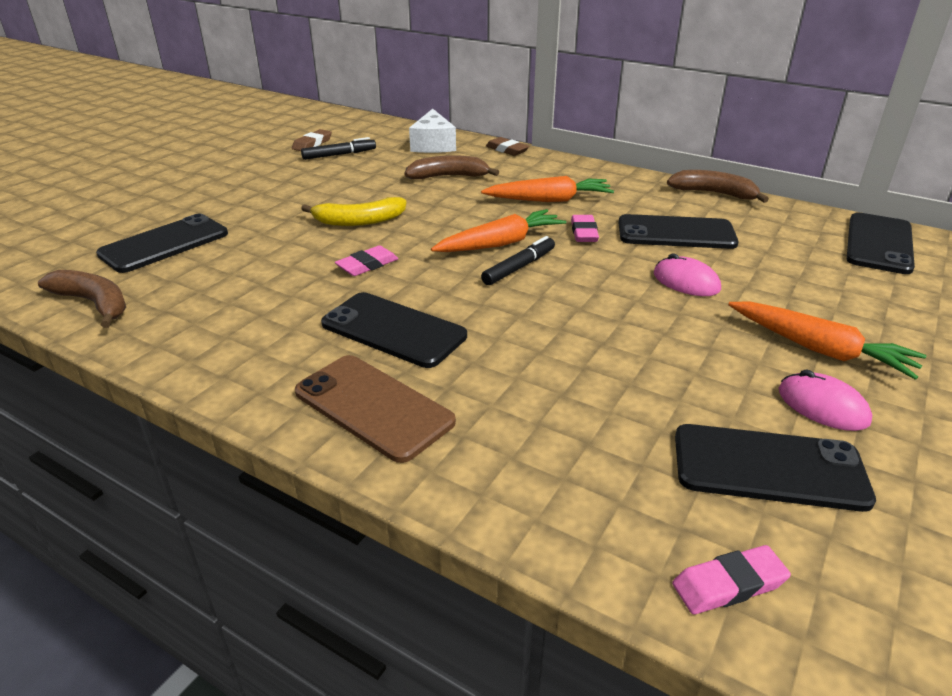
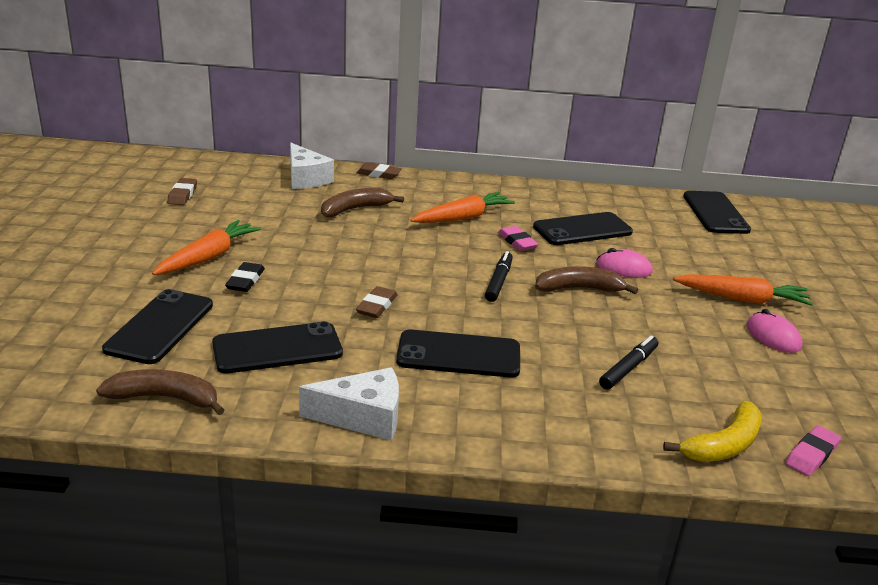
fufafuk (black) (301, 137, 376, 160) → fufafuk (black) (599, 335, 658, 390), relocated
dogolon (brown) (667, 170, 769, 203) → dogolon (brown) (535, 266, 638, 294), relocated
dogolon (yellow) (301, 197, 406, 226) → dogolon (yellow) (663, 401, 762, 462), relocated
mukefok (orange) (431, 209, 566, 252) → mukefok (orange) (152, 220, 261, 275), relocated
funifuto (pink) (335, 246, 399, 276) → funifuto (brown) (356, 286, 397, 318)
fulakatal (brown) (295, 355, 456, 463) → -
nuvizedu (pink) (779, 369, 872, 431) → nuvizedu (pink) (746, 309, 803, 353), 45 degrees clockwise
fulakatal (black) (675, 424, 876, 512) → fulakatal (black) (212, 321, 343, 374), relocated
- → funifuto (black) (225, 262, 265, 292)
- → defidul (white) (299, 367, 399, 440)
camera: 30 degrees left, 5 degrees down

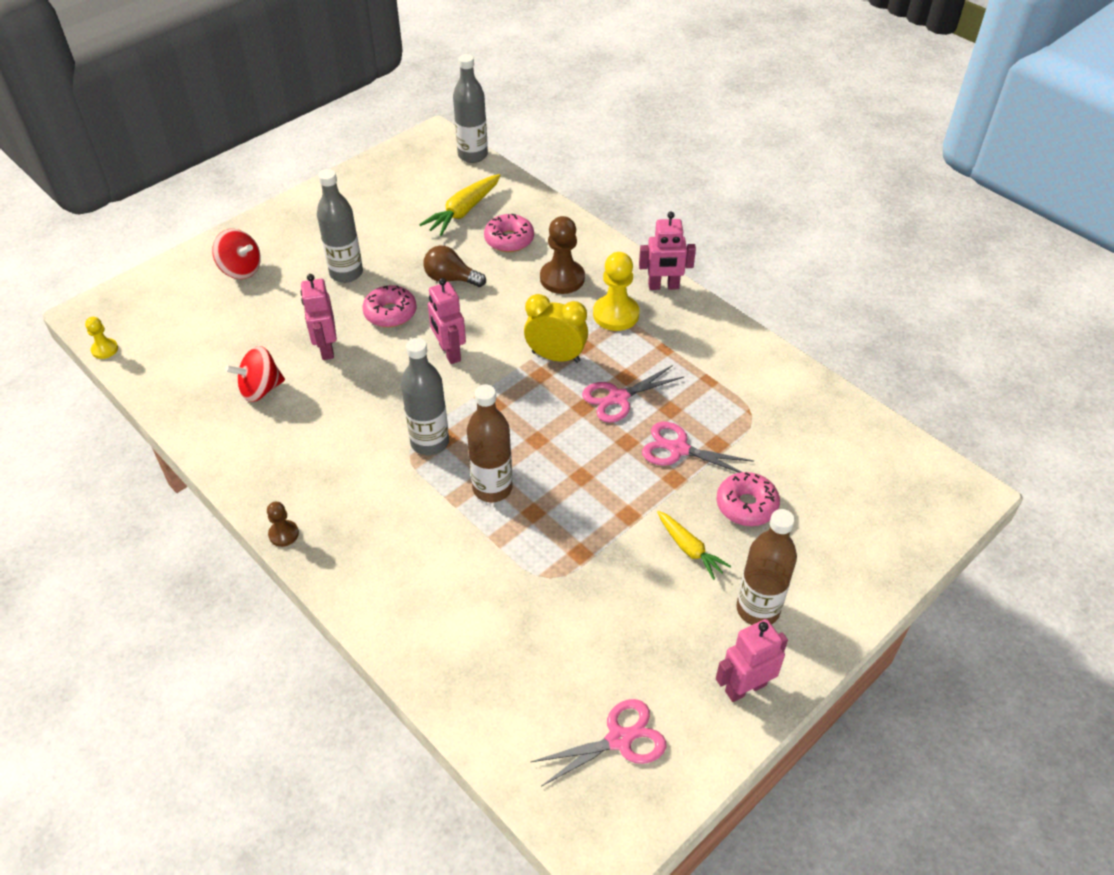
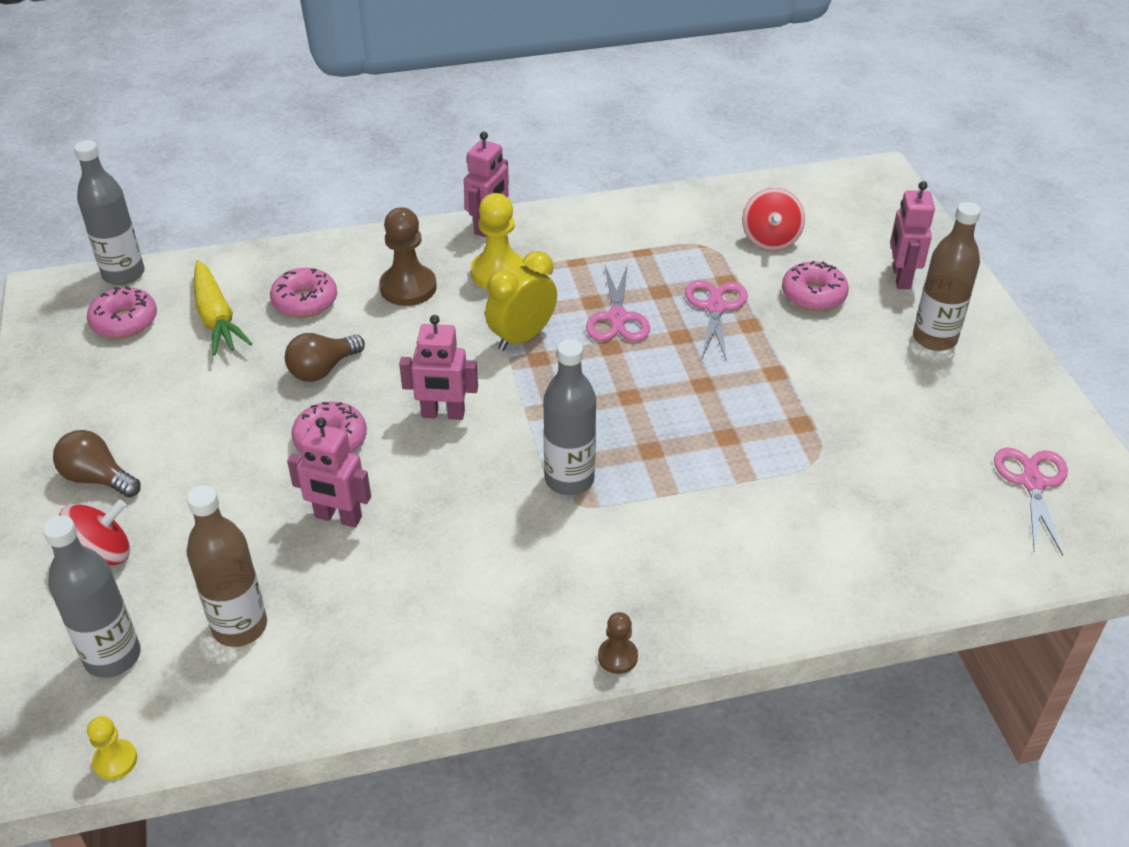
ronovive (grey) (317, 169, 363, 283) → ronovive (grey) (43, 516, 141, 678), relocated
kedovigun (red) (225, 346, 285, 402) → kedovigun (red) (742, 188, 805, 251), relocated
ronovive (brown) (467, 384, 513, 502) → ronovive (brown) (187, 485, 267, 647), relocated
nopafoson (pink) (642, 422, 754, 473) → nopafoson (pink) (685, 280, 748, 362), 135 degrees clockwise
mukefok (yellow) (657, 511, 731, 580) → -
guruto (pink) (716, 619, 788, 702) → guruto (pink) (890, 181, 935, 289), relocated
- → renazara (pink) (87, 287, 157, 338)
- → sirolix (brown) (53, 430, 141, 497)
camera: 60 degrees left, 5 degrees down

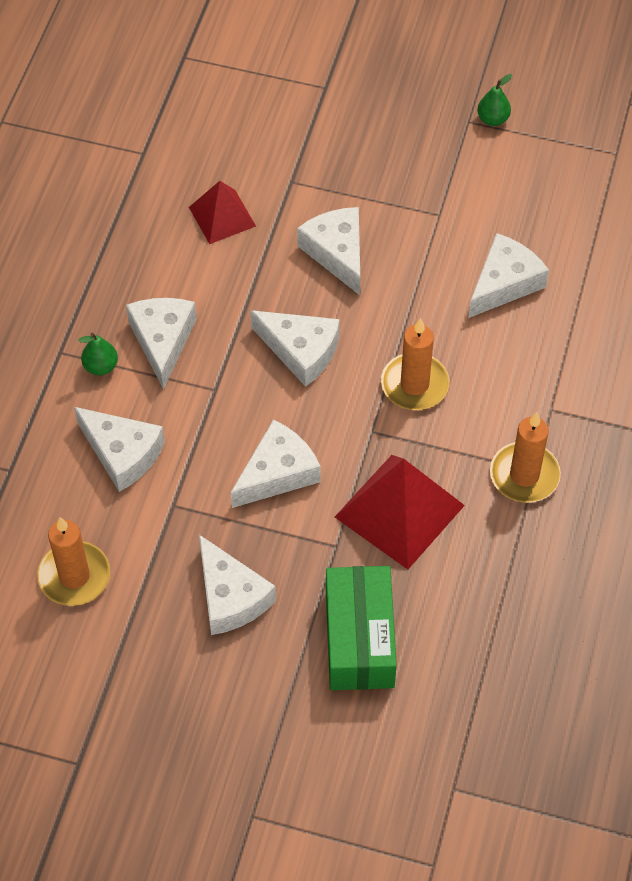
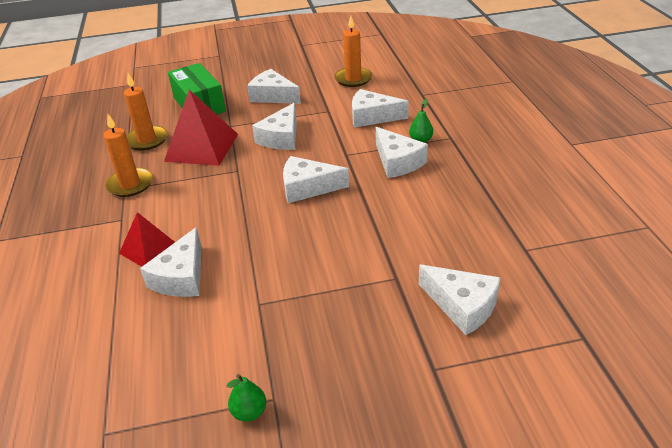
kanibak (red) (189, 181, 256, 244) → kanibak (red) (119, 212, 175, 267), relocated
defidul (white) (297, 207, 360, 295) → defidul (white) (419, 265, 500, 335), relocated
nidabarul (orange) (381, 318, 449, 410) → nidabarul (orange) (124, 73, 168, 151), relocated
camera: 155 degrees right, 20 degrees down

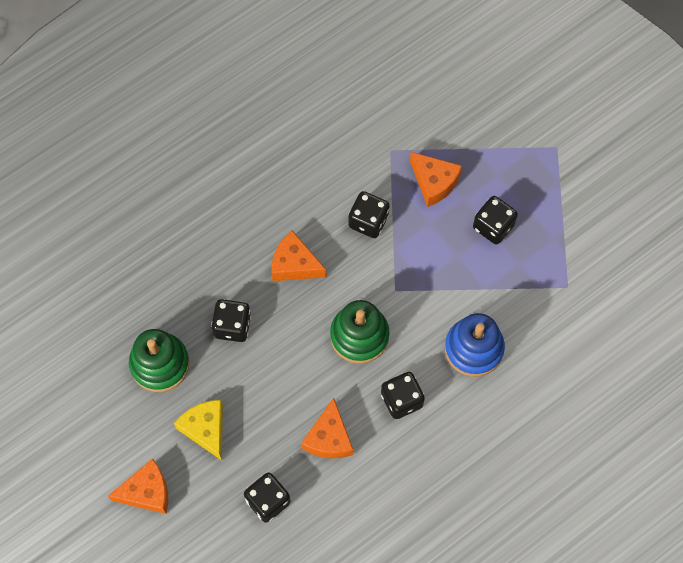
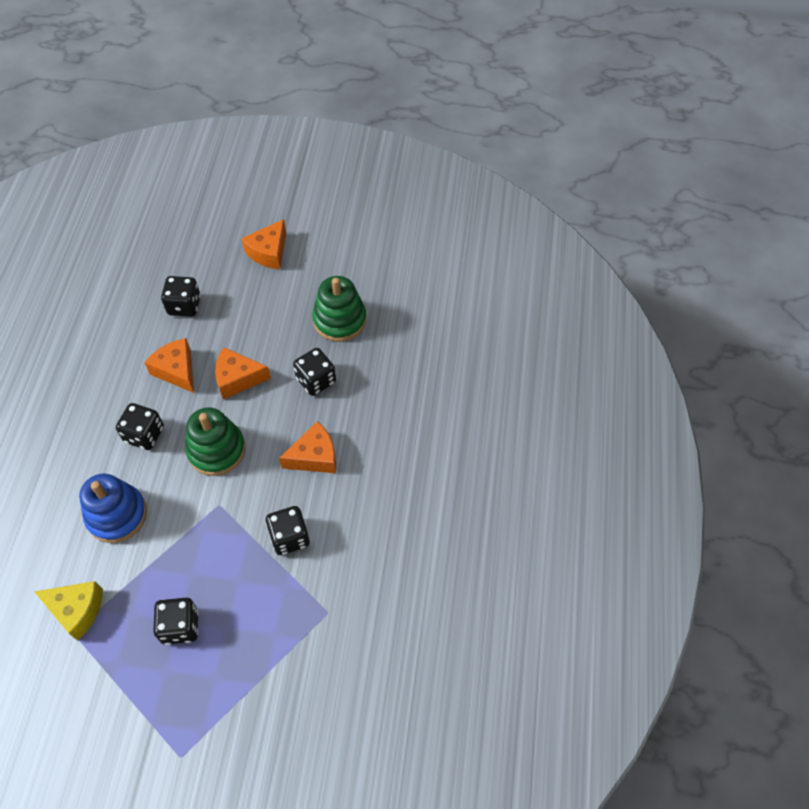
defidul (orange) (410, 152, 462, 207) → defidul (orange) (215, 347, 271, 400), relocated
defidul (yellow) (174, 400, 223, 460) → defidul (yellow) (35, 581, 103, 641), relocated
camera: 135 degrees right, 10 degrees down

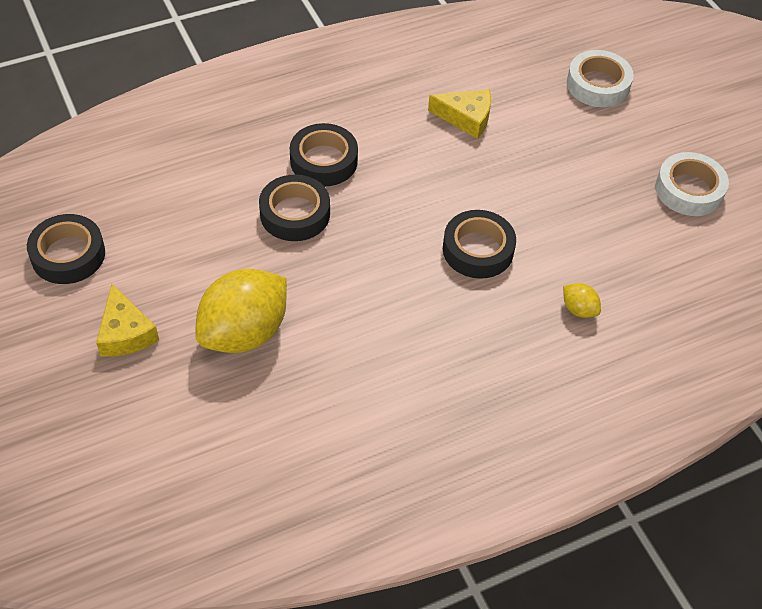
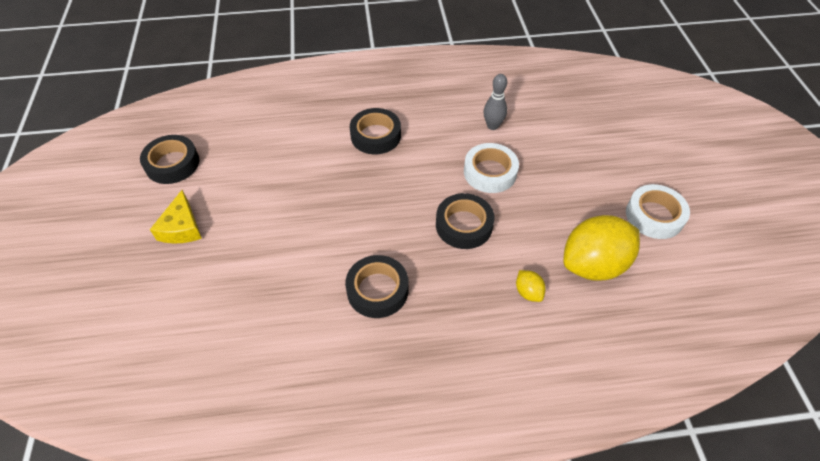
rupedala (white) (567, 50, 634, 107) → rupedala (white) (464, 143, 519, 193), relocated
defidul (yellow) (428, 89, 491, 139) → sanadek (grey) (484, 74, 507, 130)
rupedala (black) (259, 174, 330, 241) → rupedala (black) (345, 255, 408, 318), relocated
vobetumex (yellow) (195, 269, 287, 353) → vobetumex (yellow) (563, 215, 640, 281), relocated
camera: 20 degrees right, 0 degrees up

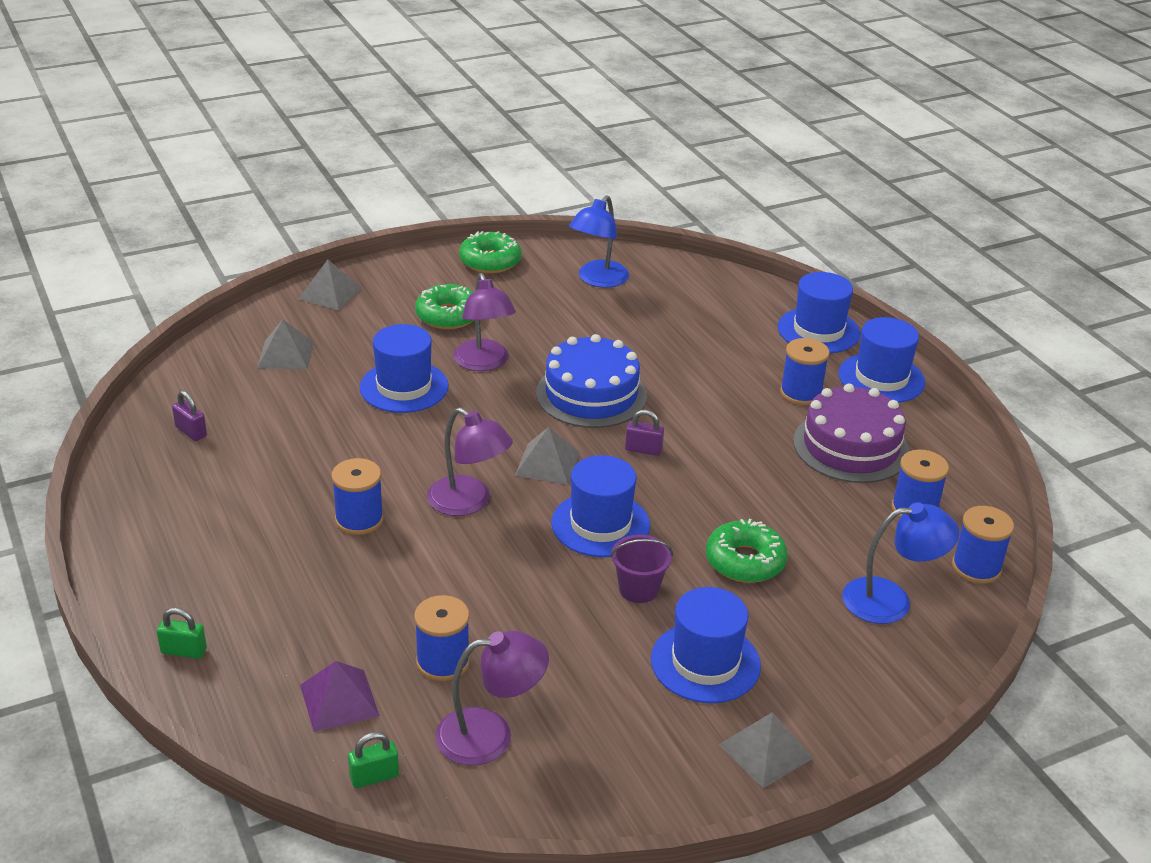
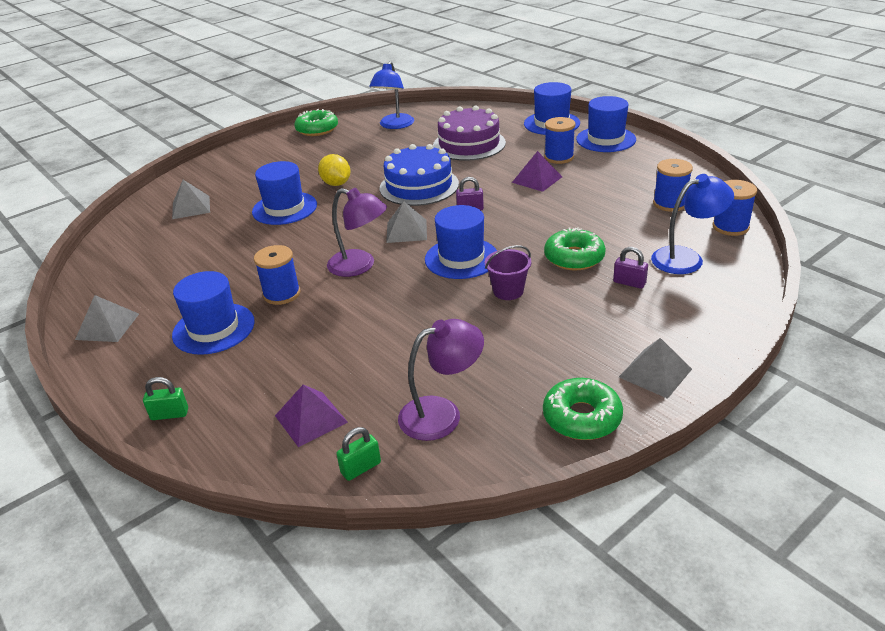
kanibak (grey) (299, 260, 362, 310) → kanibak (grey) (75, 295, 139, 342), relocated
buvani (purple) (453, 273, 516, 371) → vobetumex (yellow) (318, 154, 351, 186)
renazara (green) (415, 284, 474, 329) → renazara (green) (543, 378, 623, 440), relocated
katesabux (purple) (793, 384, 909, 483) → katesabux (purple) (433, 106, 506, 161), relocated
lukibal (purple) (172, 390, 207, 441) → lukibal (purple) (613, 247, 648, 289), relocated
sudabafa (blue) (651, 587, 761, 703) → sudabafa (blue) (172, 271, 255, 355), relocated
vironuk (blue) (414, 595, 470, 681) → -
- → kanibak (purple) (512, 151, 562, 192)
camera: 10 degrees left, 0 degrees up

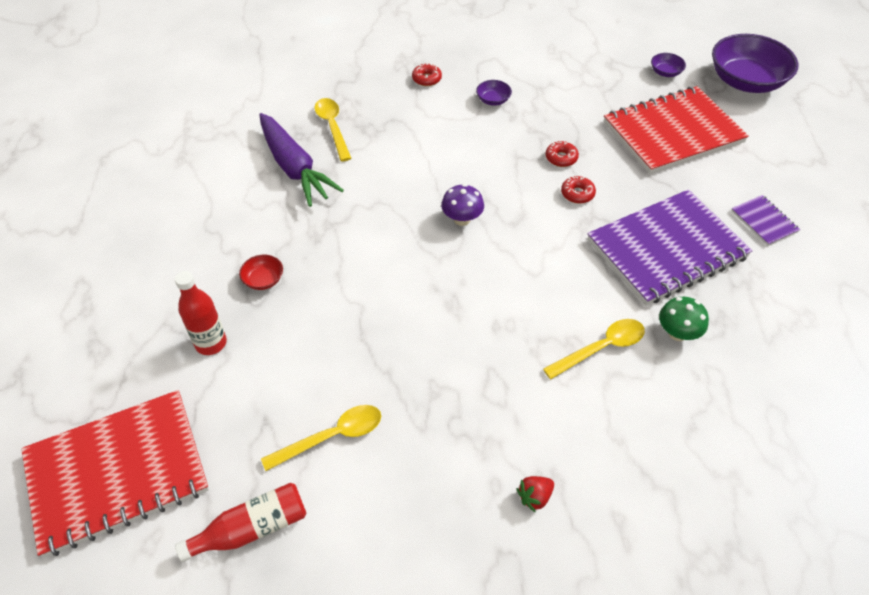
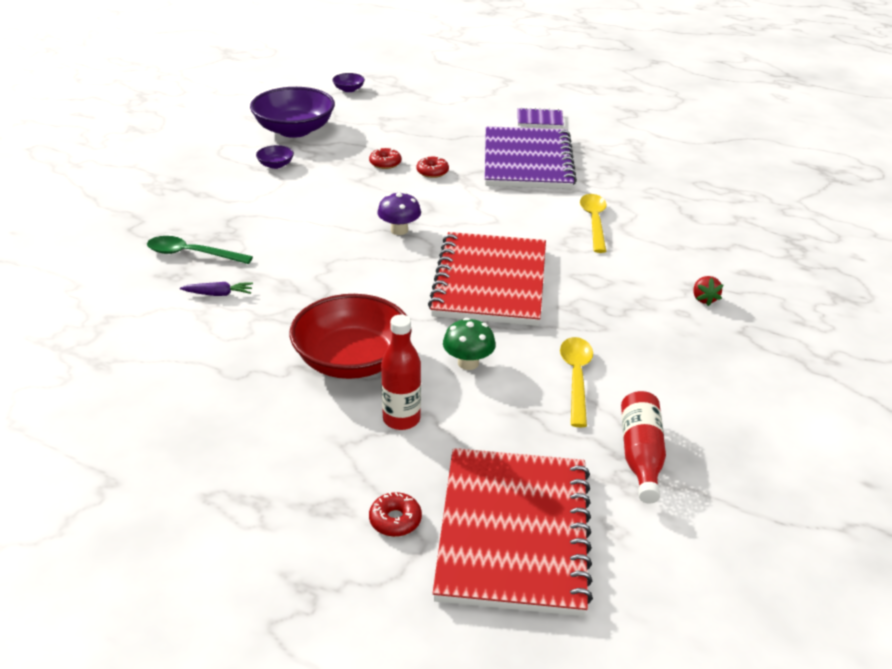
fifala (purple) (712, 34, 798, 93) → fifala (purple) (250, 87, 335, 138), relocated
renazara (red) (412, 63, 442, 86) → renazara (red) (369, 492, 422, 537), relocated
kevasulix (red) (604, 86, 749, 174) → kevasulix (red) (428, 232, 546, 326), relocated
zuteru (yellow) (315, 98, 351, 161) → zuteru (green) (147, 236, 253, 264)
mukefok (purple) (259, 113, 344, 207) → mukefok (purple) (180, 282, 253, 296), x0.41
fifala (red) (239, 255, 283, 290) → fifala (red) (289, 294, 412, 379), x2.38
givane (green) (659, 297, 709, 341) → givane (green) (443, 318, 496, 370), relocated
camera: 60 degrees left, 15 degrees down

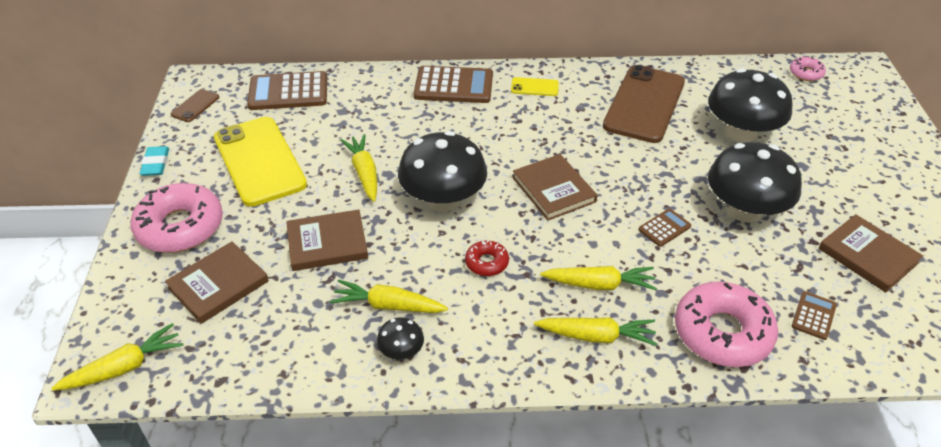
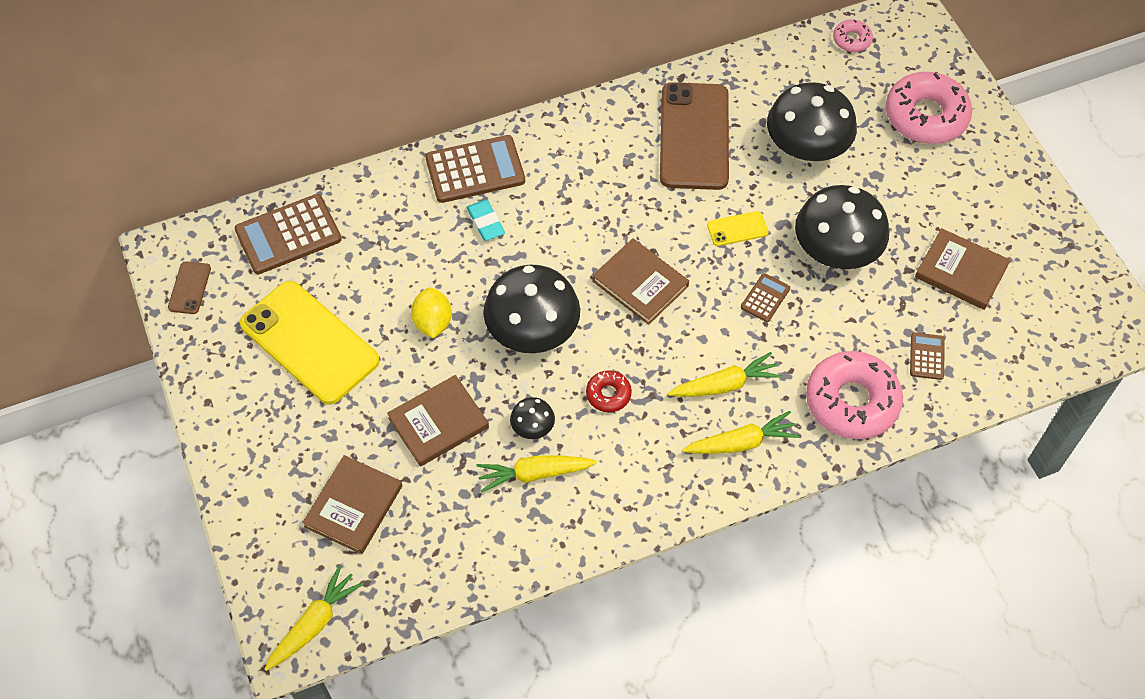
fulakatal (yellow) (511, 77, 559, 96) → fulakatal (yellow) (707, 211, 768, 246), relocated
mukefok (yellow) (341, 134, 377, 202) → vobetumex (yellow) (411, 287, 452, 338)
funifuto (turquoise) (140, 146, 169, 176) → funifuto (turquoise) (466, 200, 505, 241), relocated
renazara (pink) (130, 183, 223, 253) → renazara (pink) (886, 72, 972, 144), relocated
givane (black) (377, 317, 424, 359) → givane (black) (510, 397, 555, 439), relocated
camera: 20 degrees left, 15 degrees up

